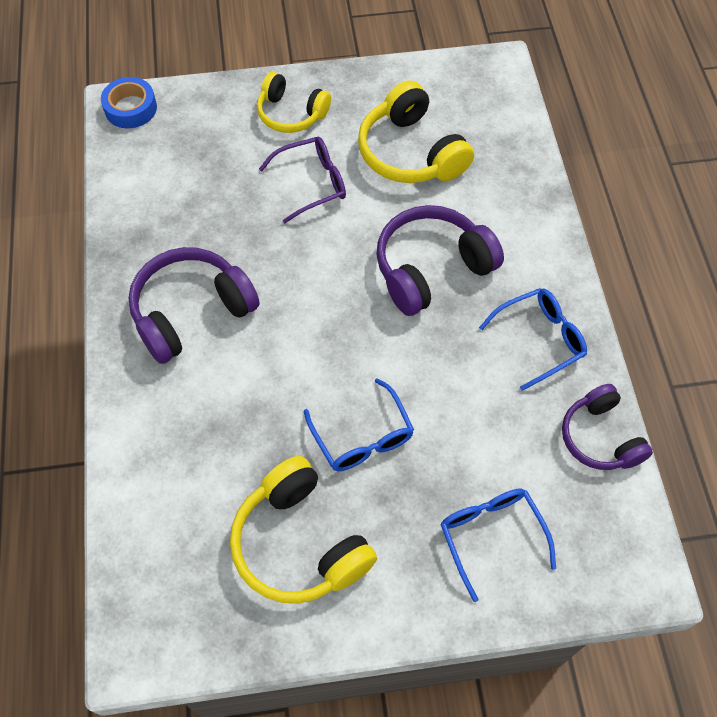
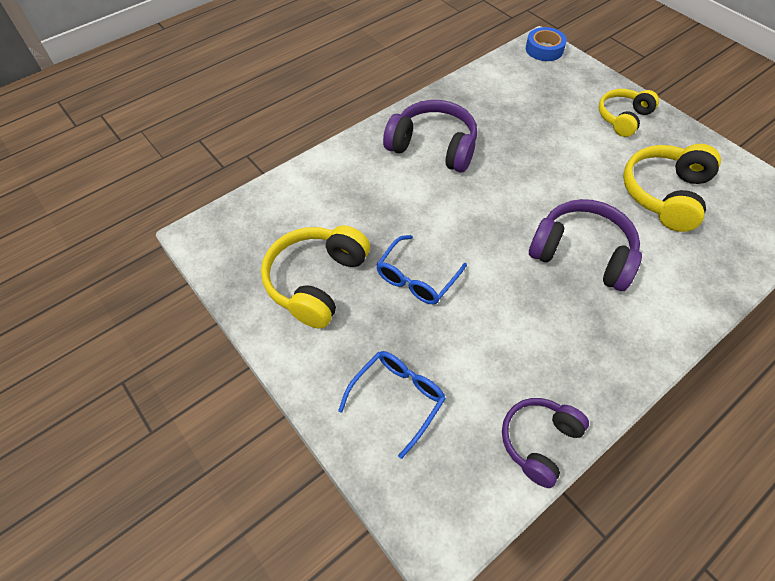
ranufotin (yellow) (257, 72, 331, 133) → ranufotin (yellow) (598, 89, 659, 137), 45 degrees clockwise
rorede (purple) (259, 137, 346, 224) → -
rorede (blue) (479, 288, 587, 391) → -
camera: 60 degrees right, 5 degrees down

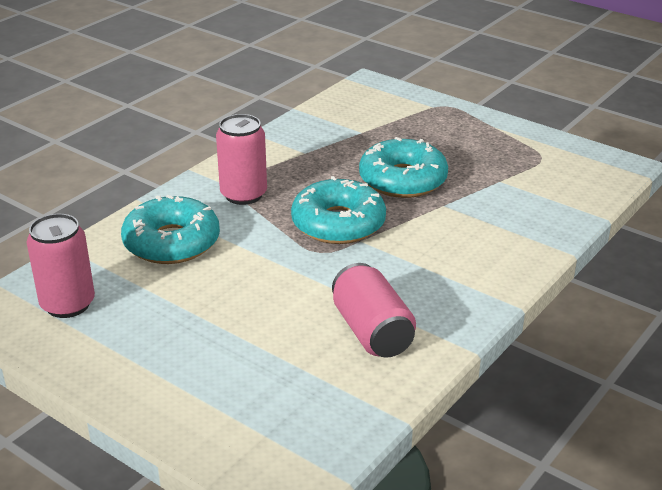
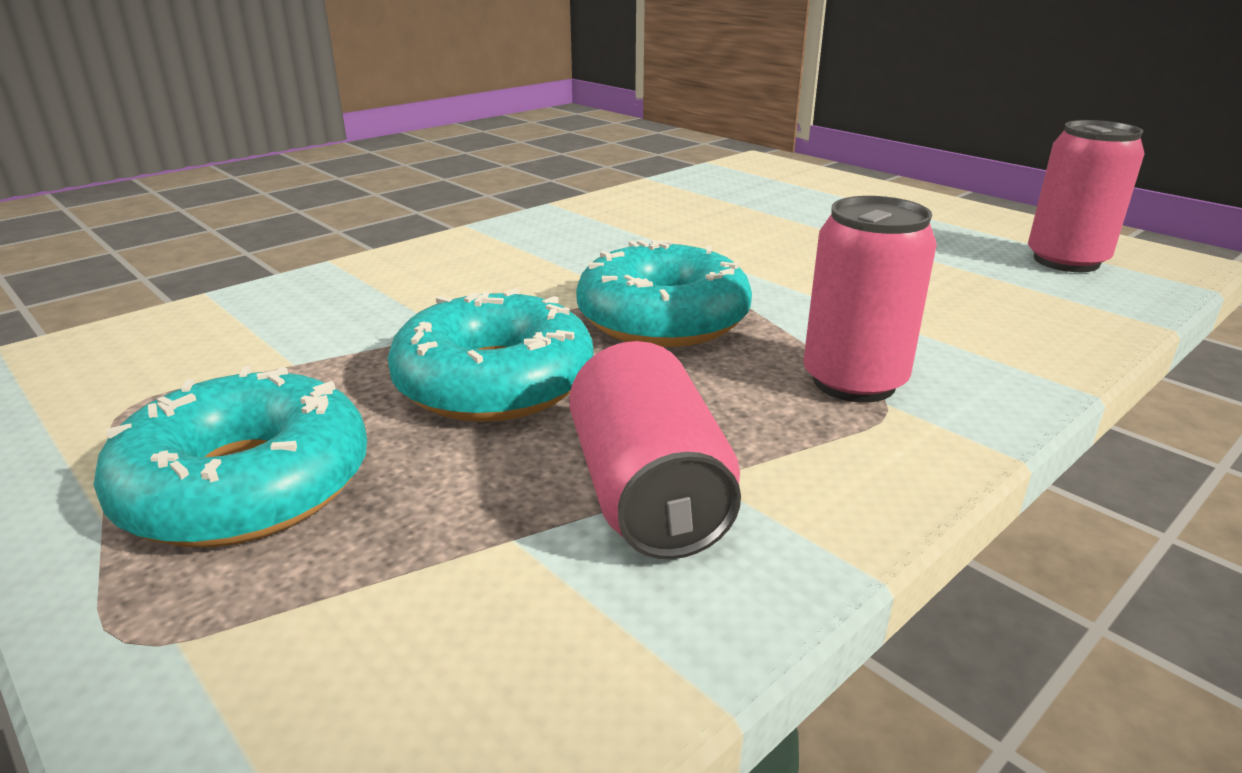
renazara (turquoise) (121, 195, 220, 264) → renazara (turquoise) (94, 366, 367, 547), relocated
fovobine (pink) (332, 263, 416, 358) → fovobine (pink) (569, 341, 741, 559), relocated
camera: 170 degrees left, 5 degrees down

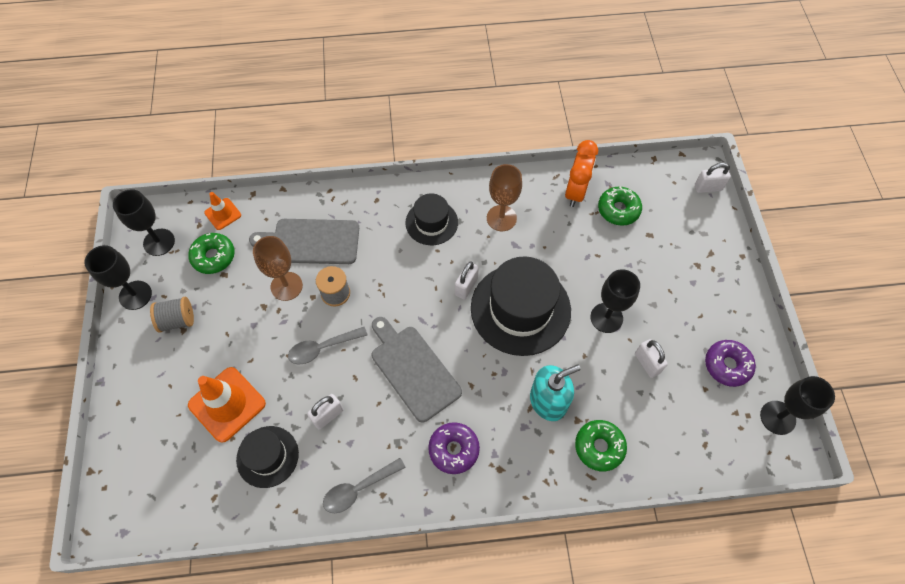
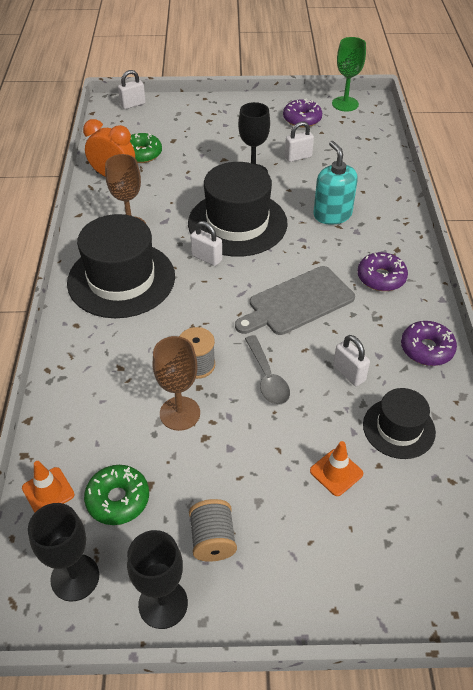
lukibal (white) (695, 163, 731, 193) → lukibal (white) (118, 70, 146, 109), 60 degrees clockwise
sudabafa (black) (406, 194, 458, 245) → sudabafa (black) (67, 214, 175, 318), x1.79
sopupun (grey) (249, 219, 359, 264) → -
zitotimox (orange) (188, 367, 266, 443) → zitotimox (orange) (310, 441, 363, 496), x0.55
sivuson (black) (760, 376, 835, 435) → sivuson (green) (332, 37, 366, 112)
renazara (green) (575, 420, 627, 471) → -
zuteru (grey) (323, 458, 406, 513) → renazara (purple) (401, 321, 457, 366)
camera: 85 degrees left, 15 degrees down

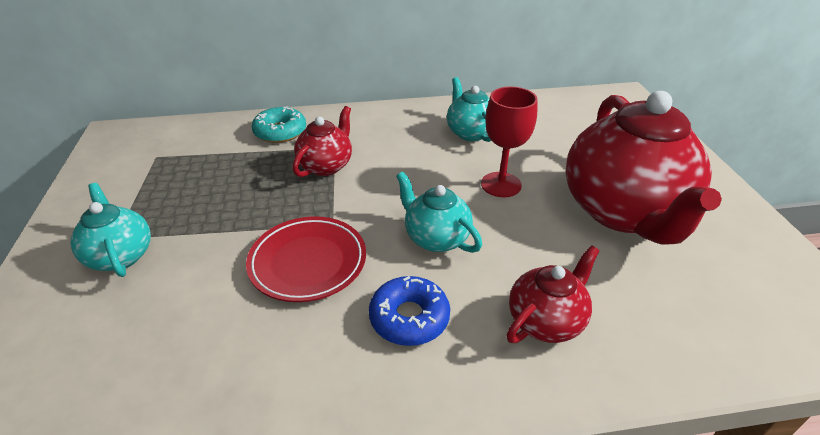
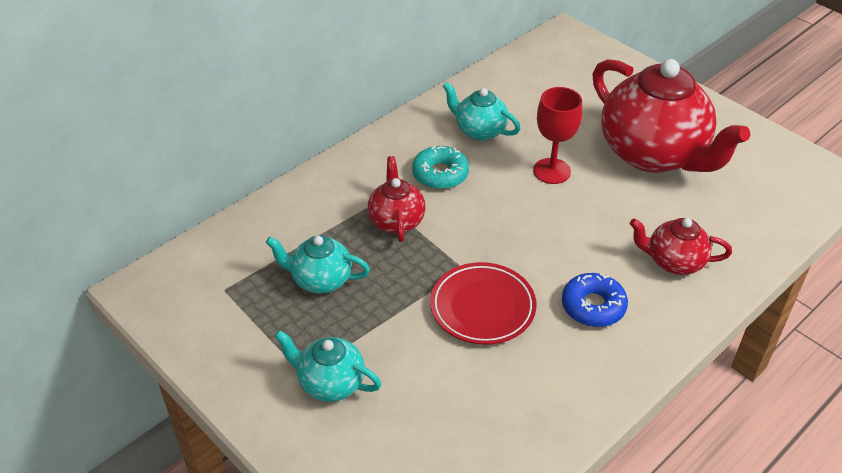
renazara (turquoise) (252, 106, 306, 143) → renazara (turquoise) (412, 146, 469, 189), relocated
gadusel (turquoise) (396, 172, 482, 253) → gadusel (turquoise) (266, 235, 370, 294), relocated
gadusel (red) (507, 245, 600, 343) → gadusel (red) (630, 218, 732, 275), 90 degrees counterclockwise
camera: 35 degrees left, 5 degrees up

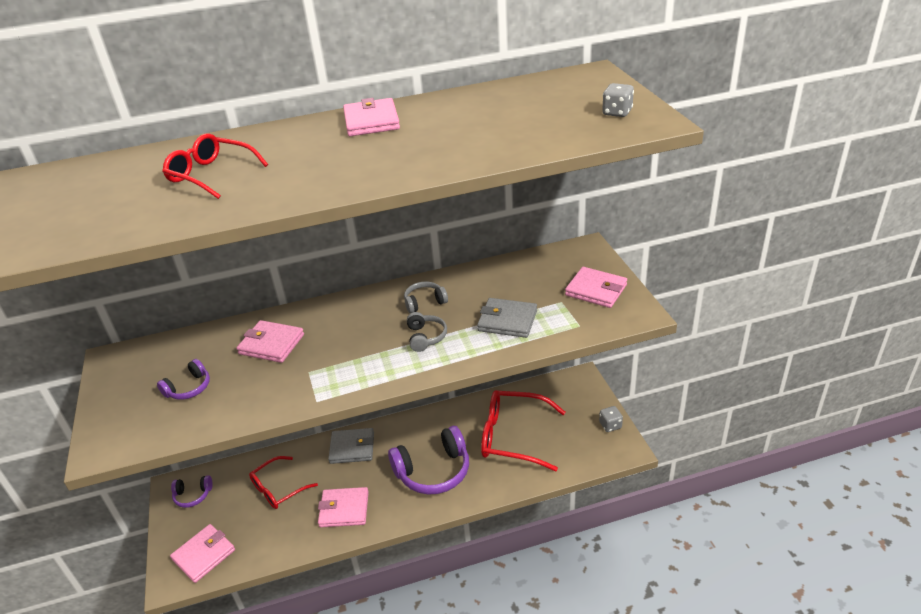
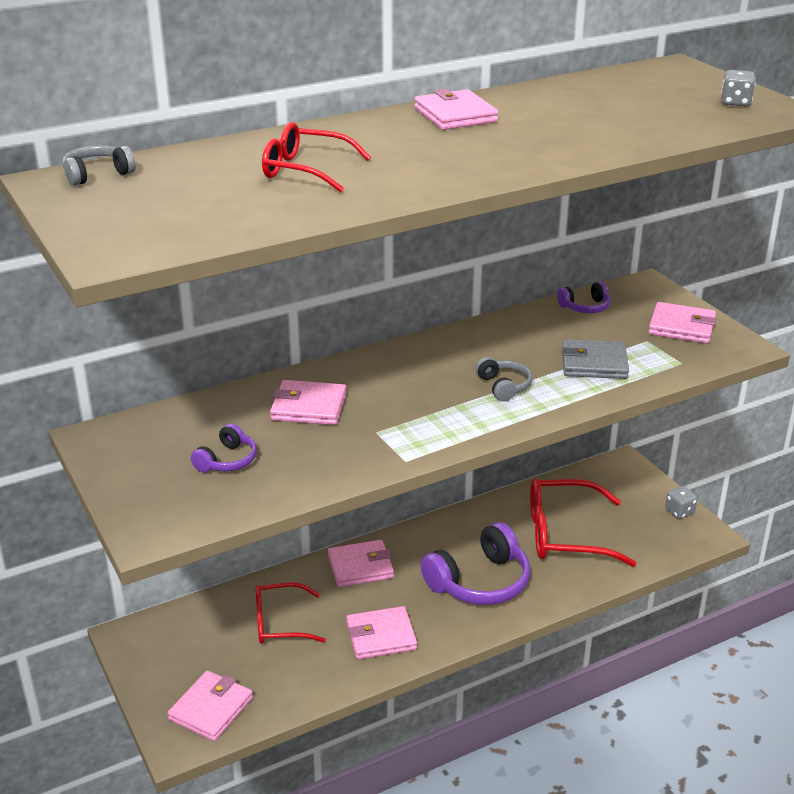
ranufotin (grey) (404, 281, 448, 313) → ranufotin (grey) (62, 145, 135, 186), relocated
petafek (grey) (328, 428, 374, 464) → petafek (pink) (328, 540, 394, 587)
rorede (red) (249, 456, 318, 509) → rorede (red) (256, 583, 326, 644), 45 degrees clockwise
ranufotin (purple) (171, 475, 213, 508) → ranufotin (purple) (557, 282, 611, 313), relocated
camera: 15 degrees left, 5 degrees down

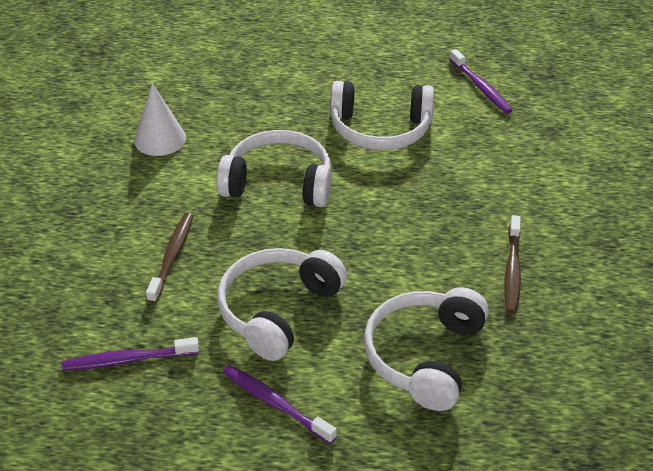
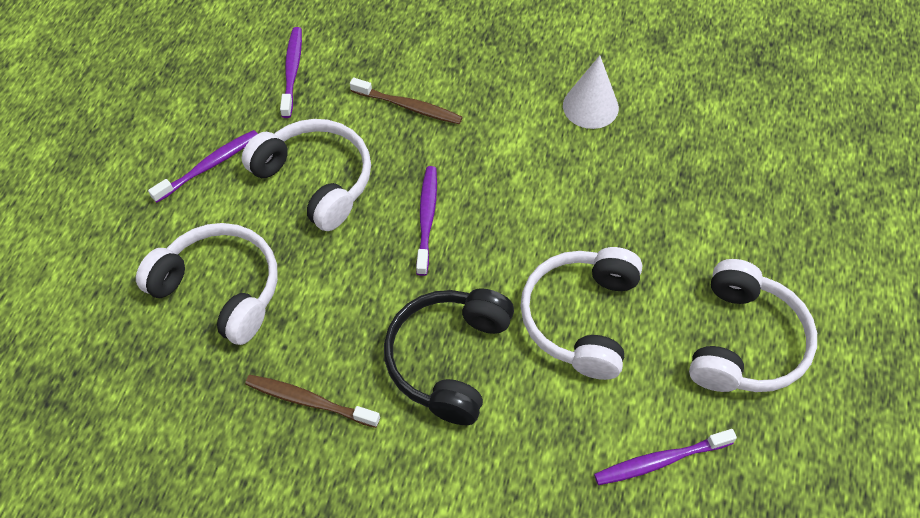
ranufotin (white) (216, 130, 332, 207) → ranufotin (white) (689, 259, 817, 392), relocated
- → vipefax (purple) (416, 166, 437, 276)
- → ranufotin (black) (384, 288, 514, 425)
camera: 100 degrees right, 15 degrees up

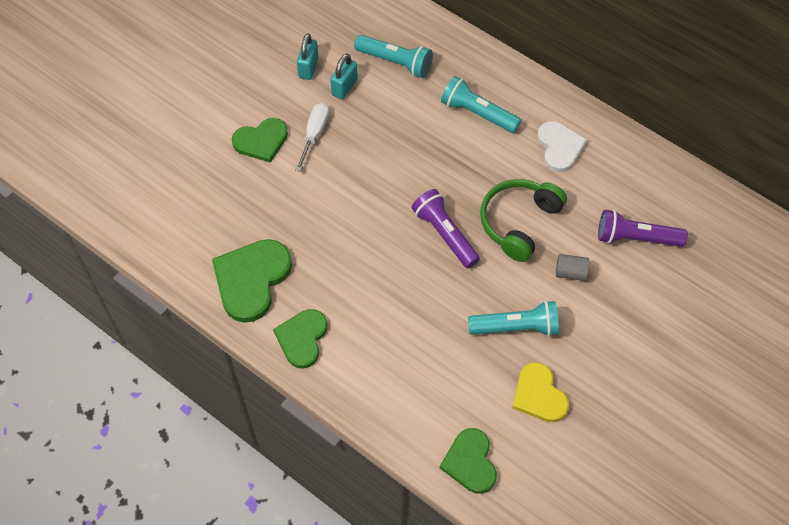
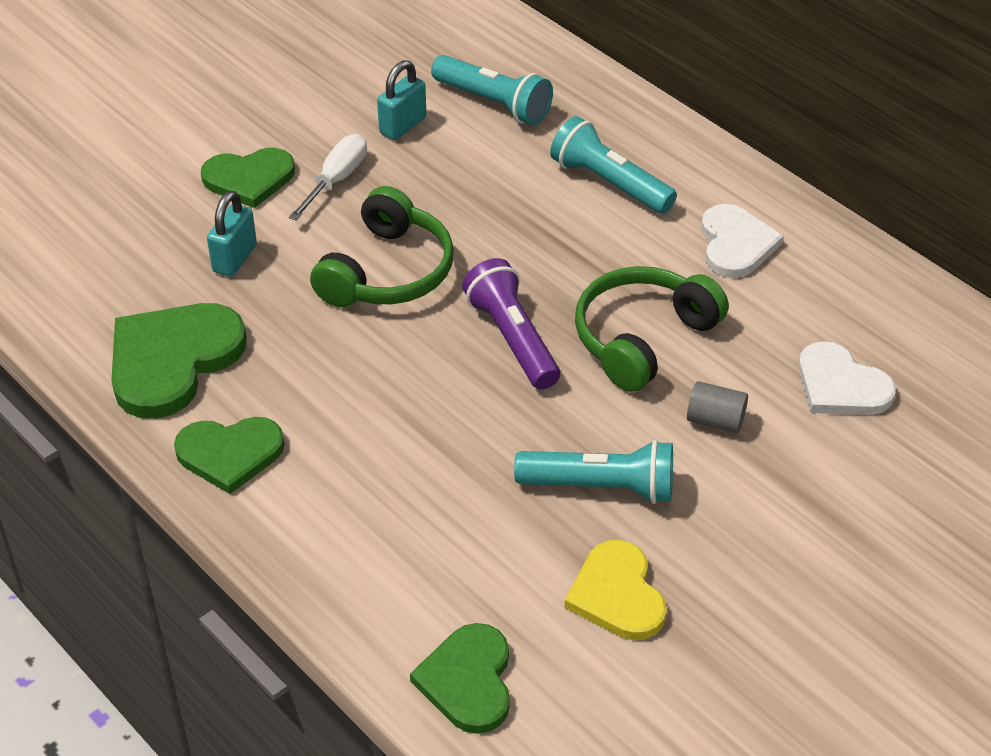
lukibal (turquoise) (297, 33, 319, 80) → lukibal (turquoise) (207, 191, 257, 277), relocated
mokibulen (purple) (598, 209, 688, 247) → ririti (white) (798, 341, 896, 415)
ririti (green) (273, 309, 327, 368) → ririti (green) (174, 417, 284, 494), 120 degrees counterclockwise
- → ranufotin (green) (310, 186, 454, 307)
camera: 10 degrees right, 15 degrees down

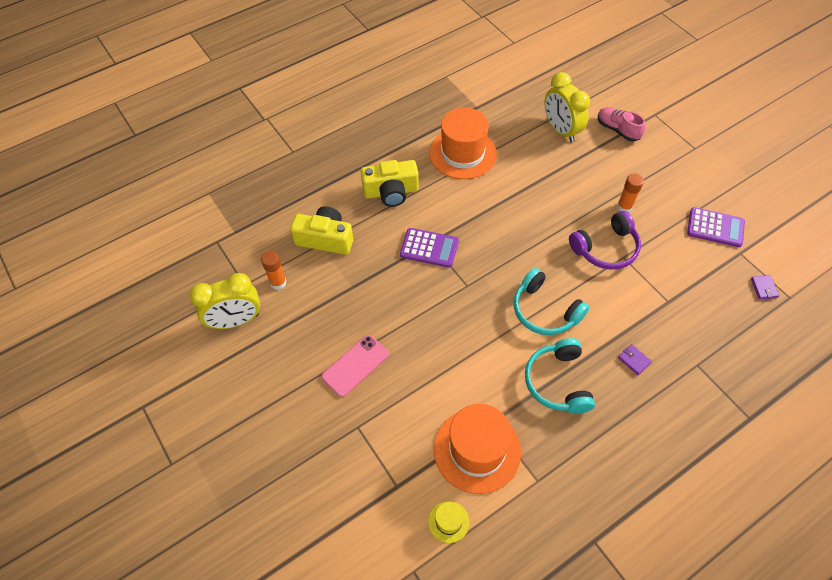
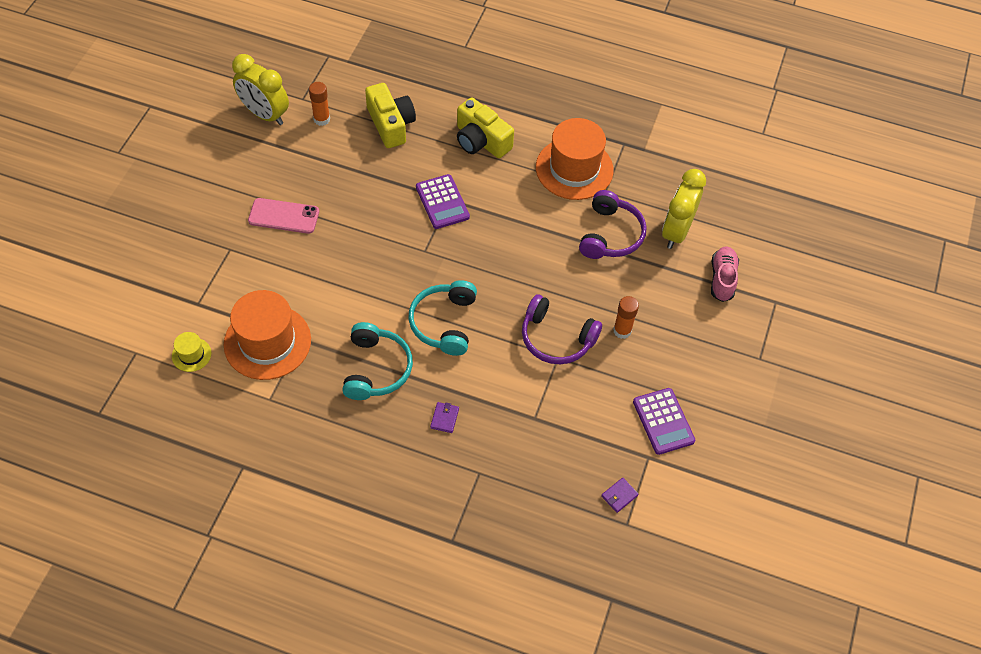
ranufotin (turquoise) (525, 338, 595, 414) → ranufotin (turquoise) (342, 322, 413, 400), 135 degrees clockwise
- → ranufotin (purple) (579, 190, 647, 259)
camera: 50 degrees right, 0 degrees up

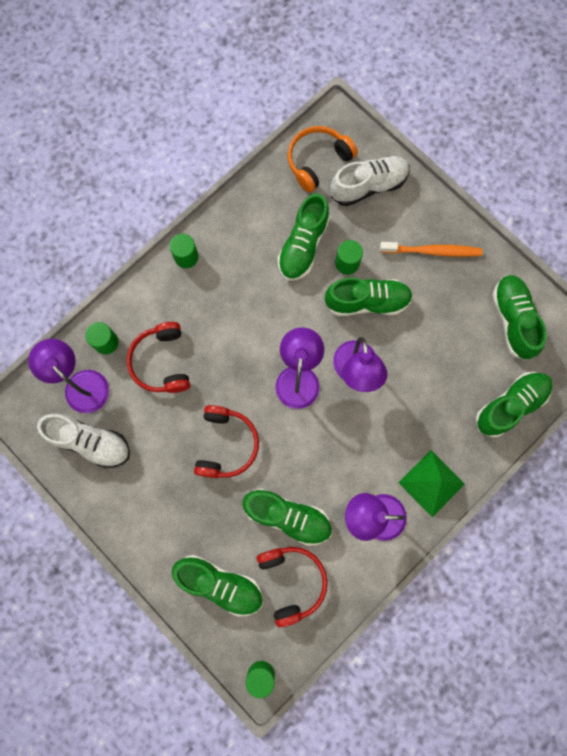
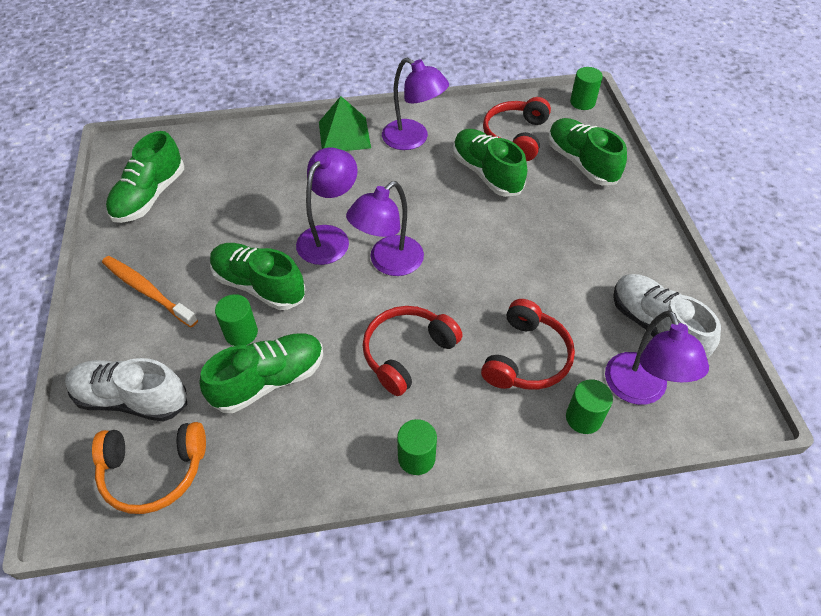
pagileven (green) (476, 372, 553, 437) → -
ranufotin (red) (194, 405, 259, 478) → ranufotin (red) (363, 306, 463, 396), relocated
camera: 145 degrees left, 25 degrees down

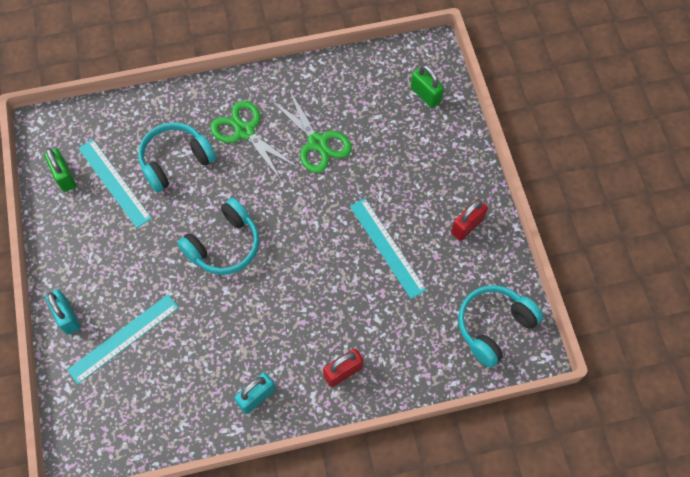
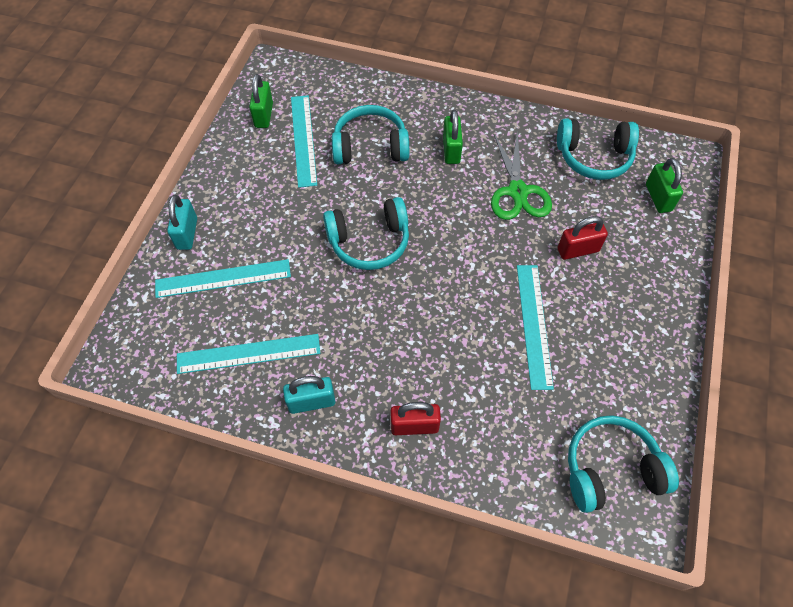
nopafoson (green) (210, 100, 298, 180) → lukibal (green) (443, 110, 463, 164)
lukibal (red) (451, 199, 488, 241) → lukibal (red) (558, 216, 608, 260), relocated
- → ranufotin (turquoise) (557, 118, 639, 180)
- → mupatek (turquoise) (177, 334, 320, 374)
camera: 30 degrees right, 5 degrees down

